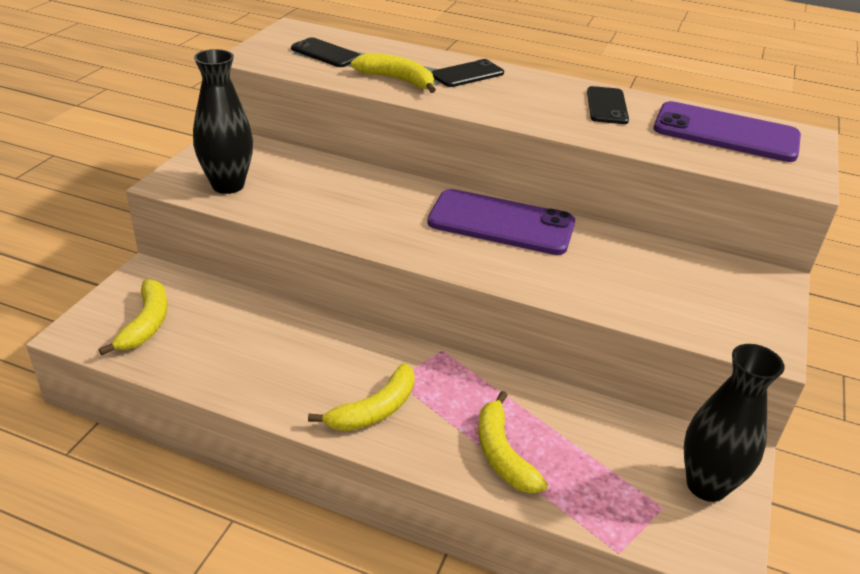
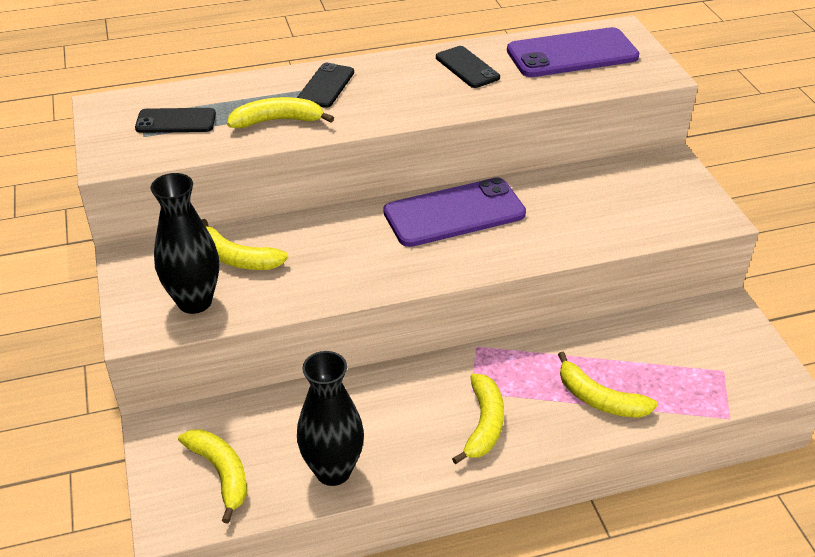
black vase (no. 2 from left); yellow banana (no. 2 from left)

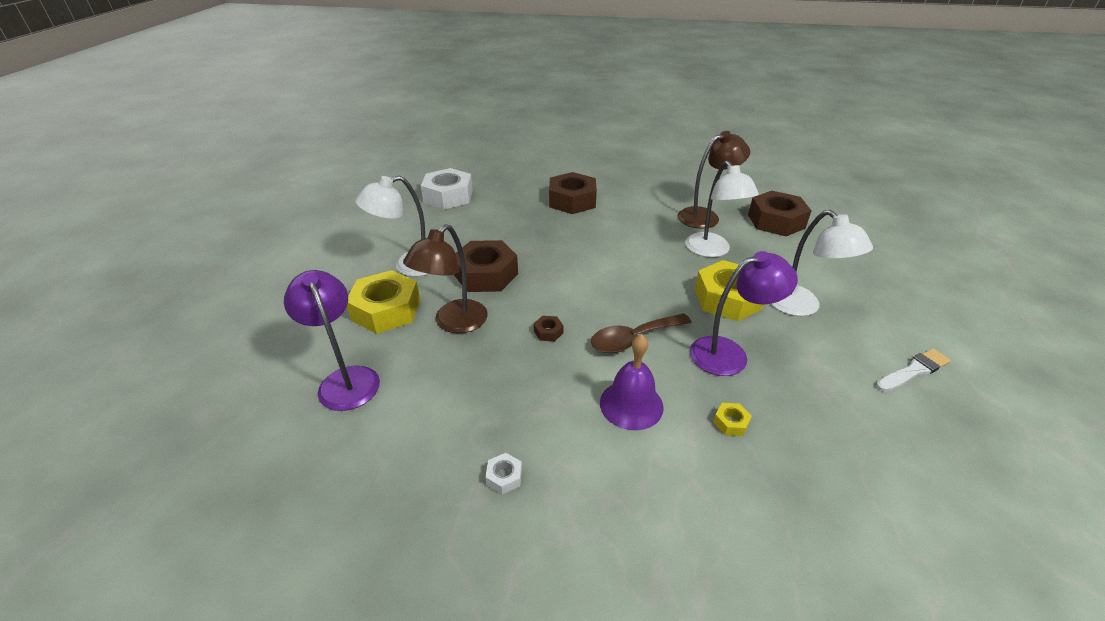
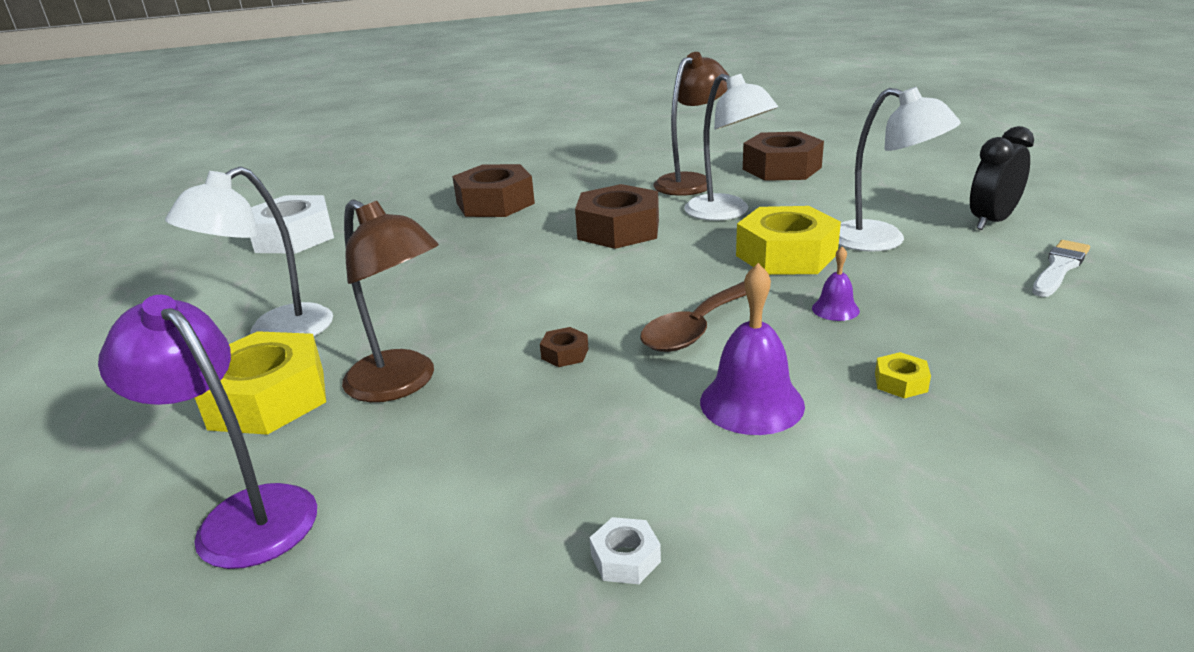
brown lamp (no. 1 from left); brown nut (no. 3 from left); purple bell (no. 2 from left); black clock

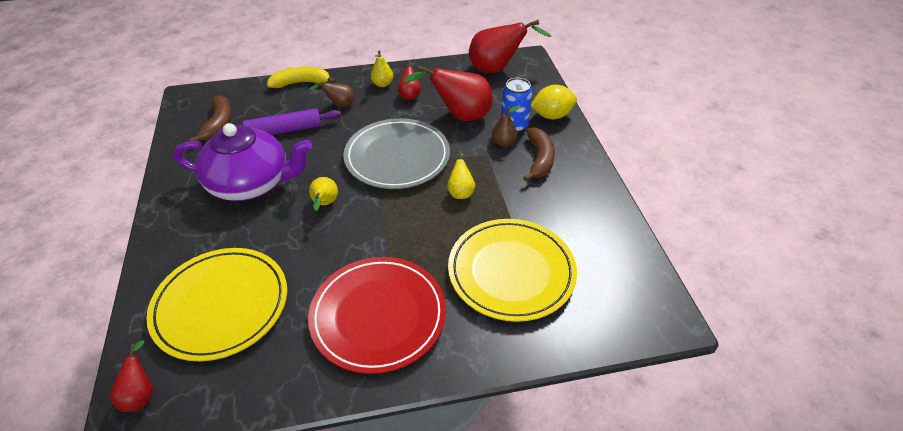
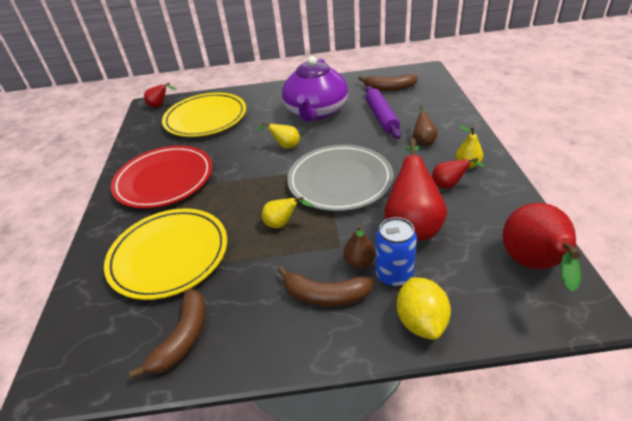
yellow banana; brown banana (no. 1 from left)

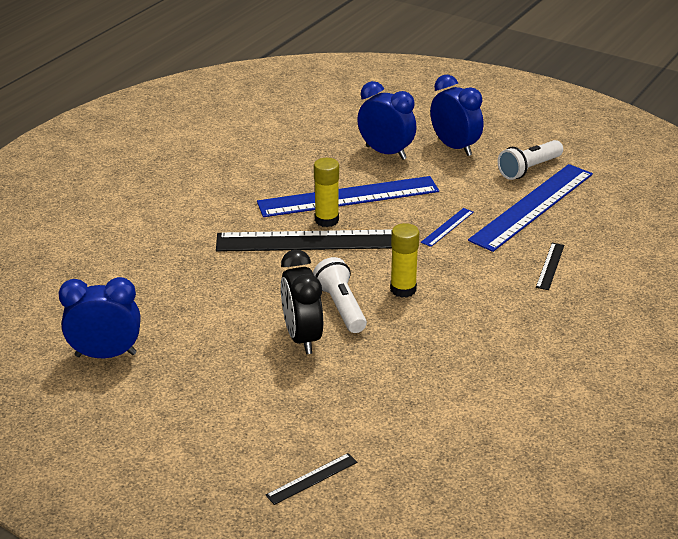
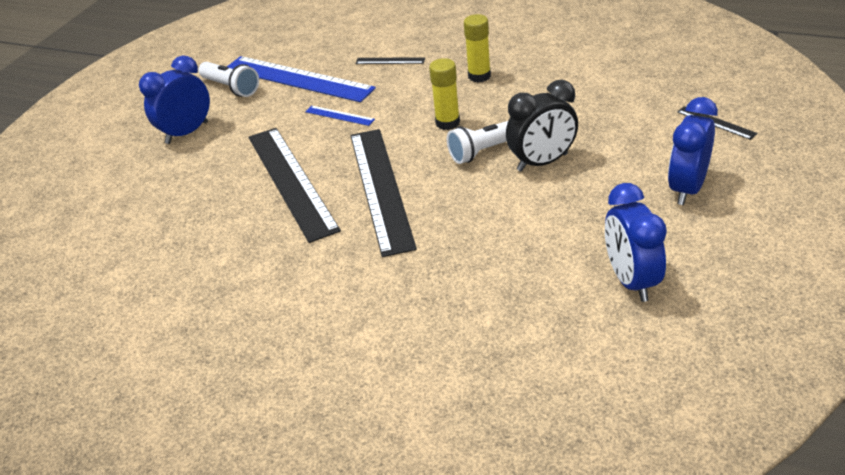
blue clock (no. 3 from left); yellow glue stick (no. 2 from left); black ruler (no. 1 from left)

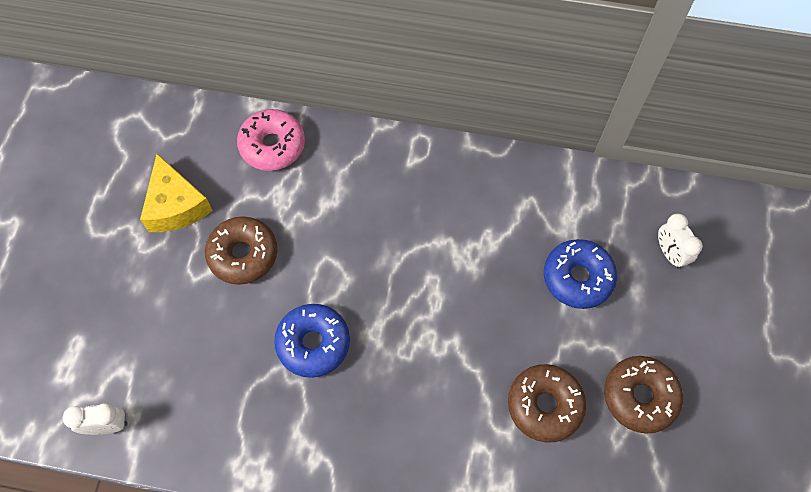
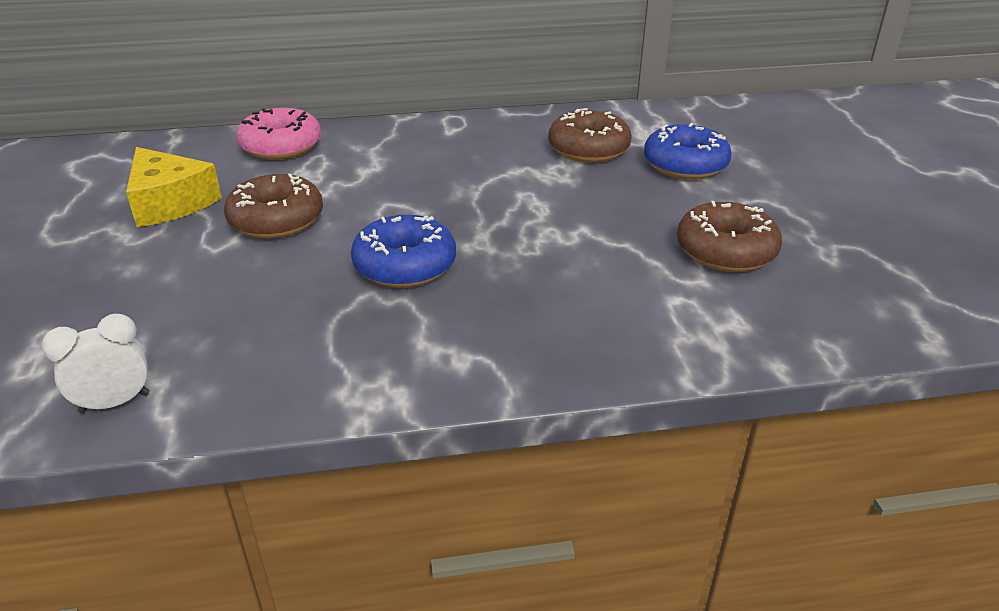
white clock (no. 2 from left in the first image); brown donut (no. 2 from left)

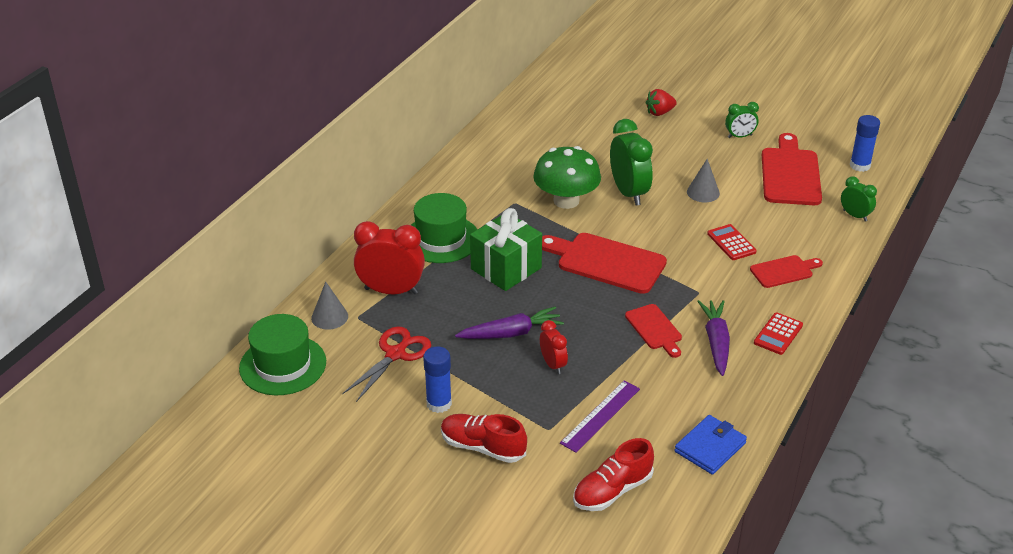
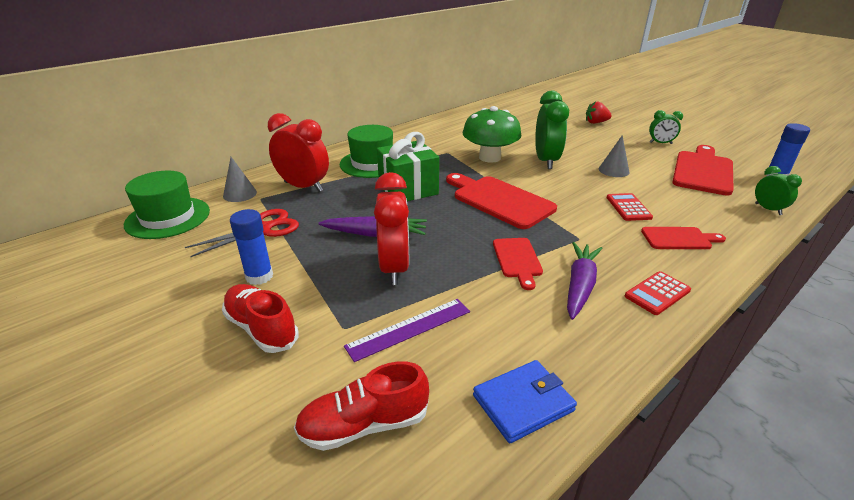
red clock (no. 2 from left)

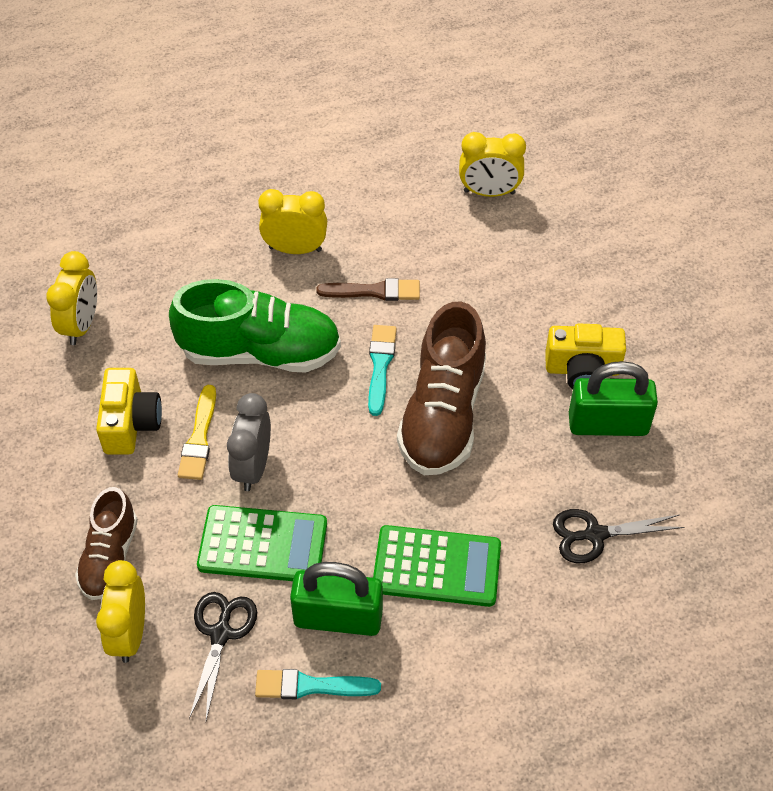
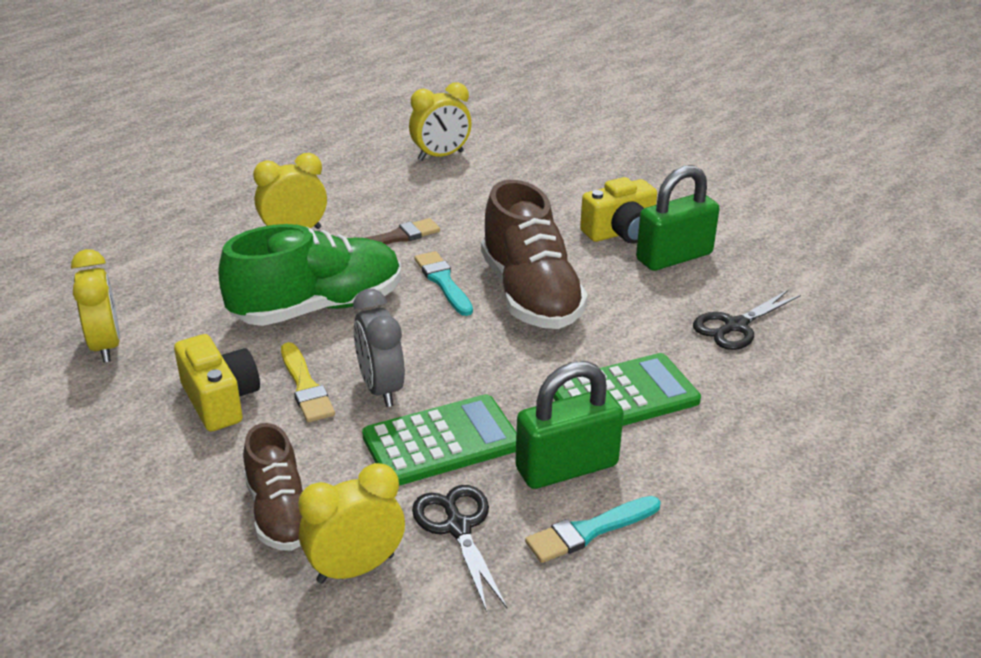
yellow clock (no. 3 from left)

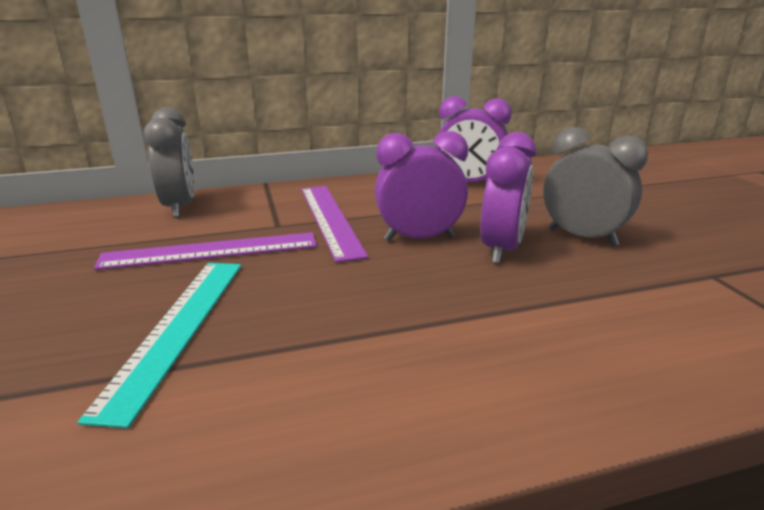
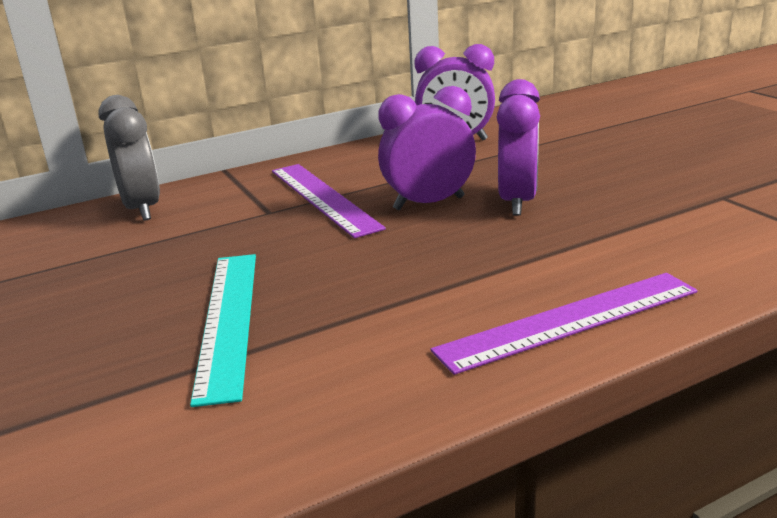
grey clock (no. 2 from left in the first image); purple ruler (no. 2 from left)

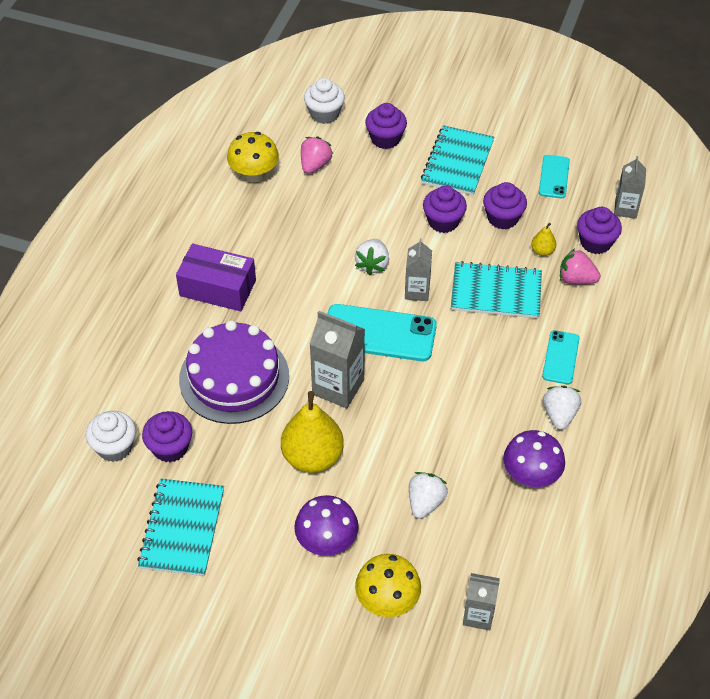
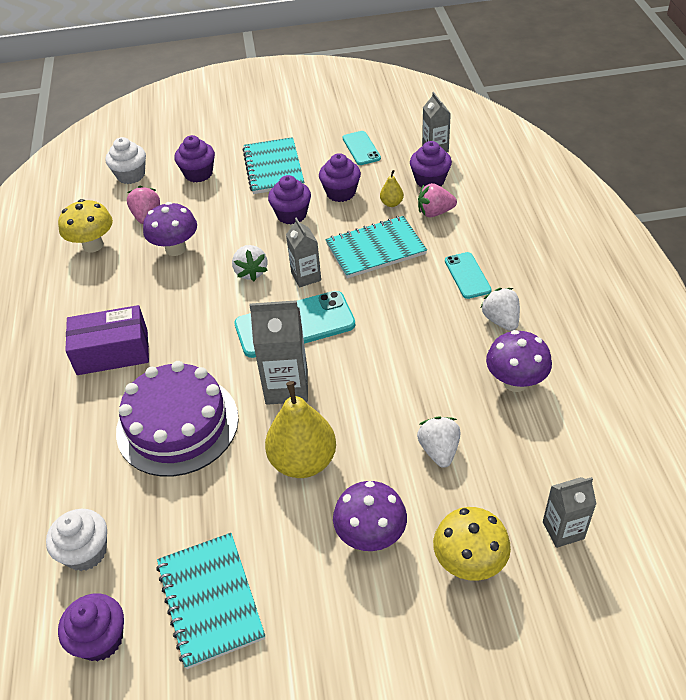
purple cupcake (no. 1 from left); purple mushroom (no. 1 from left)

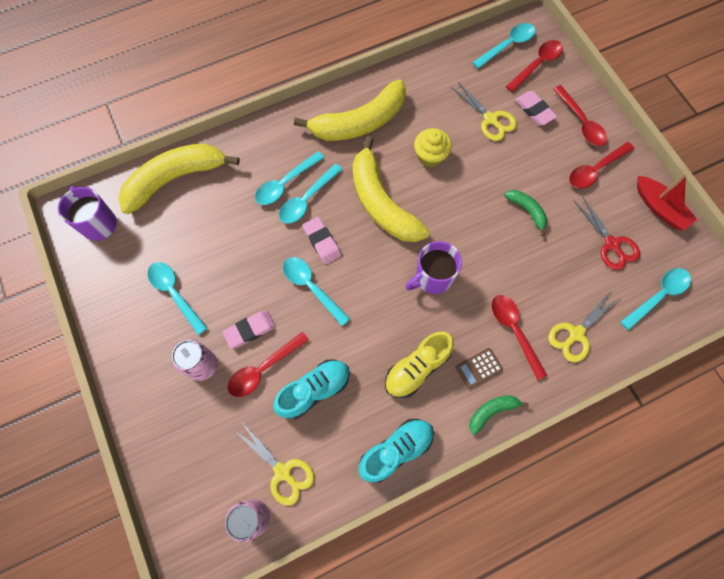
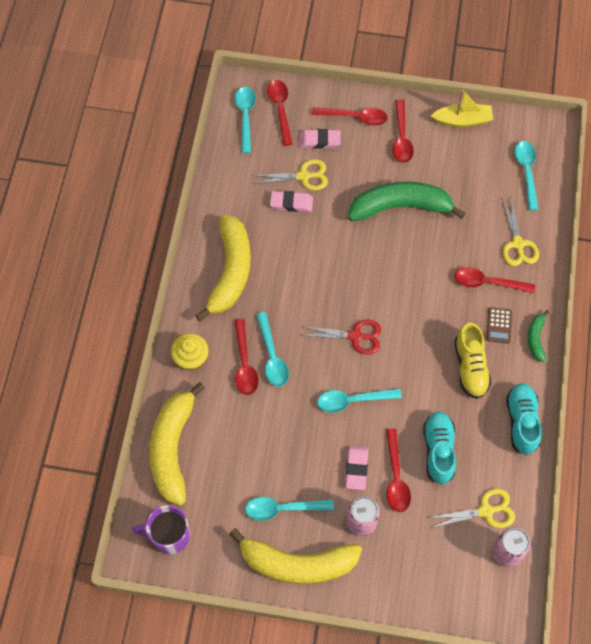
yellow cupcake; yellow banana (no. 3 from left); red spoon (no. 1 from left); yellow boat; green banana (no. 1 from left); red scissors; pink eraser (no. 1 from left); purple mug (no. 2 from left in the first image)

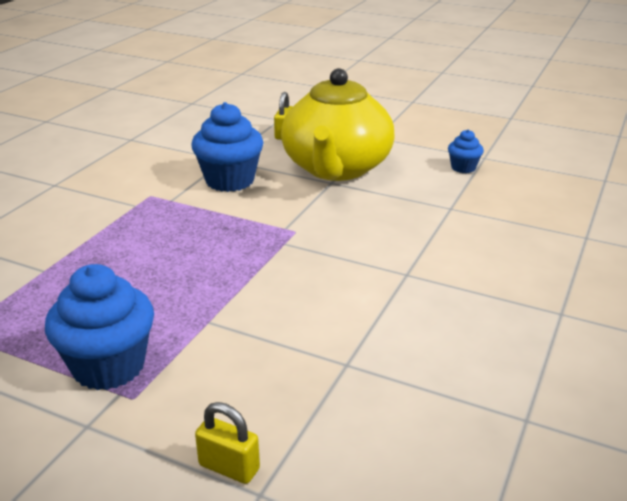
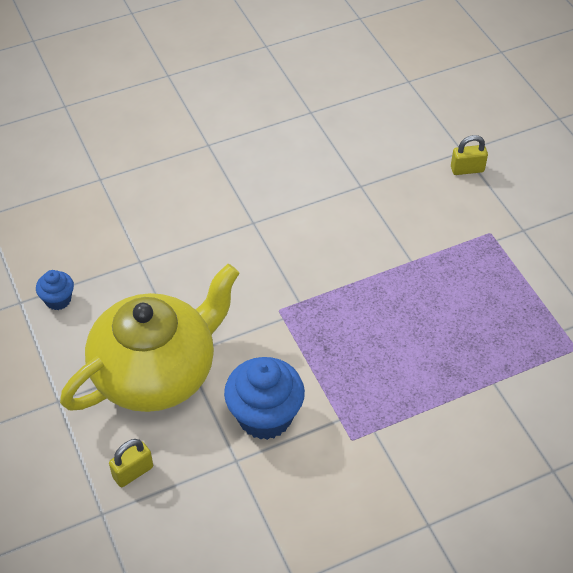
blue cupcake (no. 1 from left in the first image); yellow padlock (no. 2 from left)

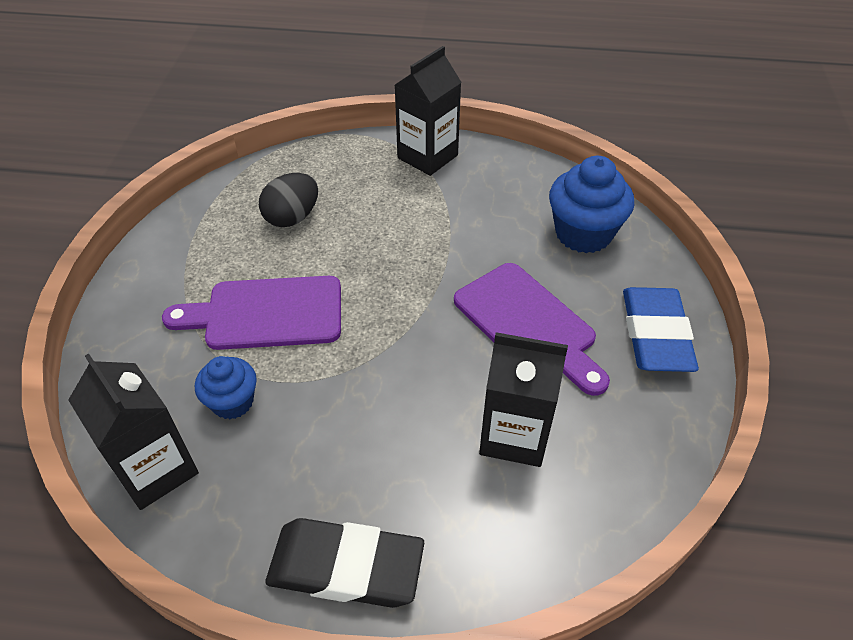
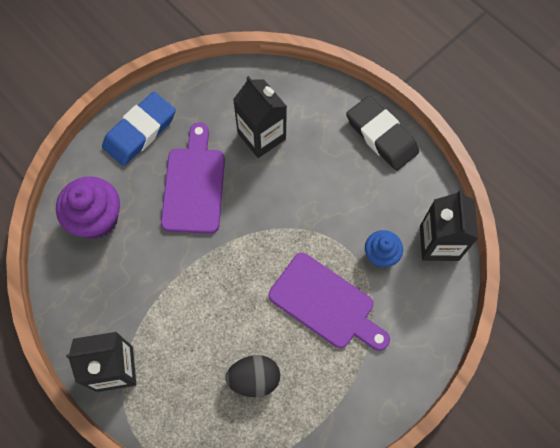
purple cupcake

